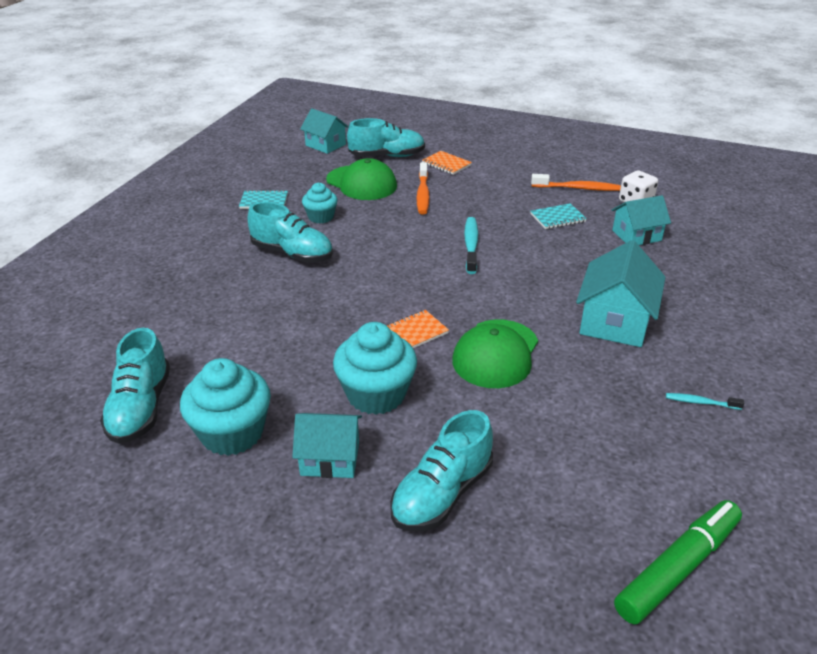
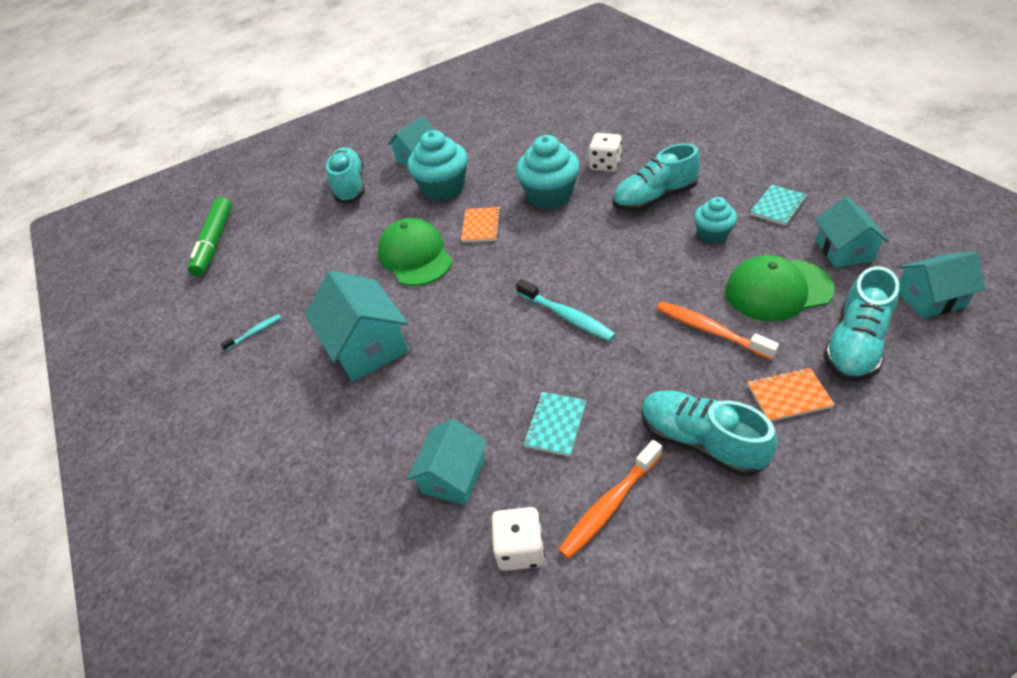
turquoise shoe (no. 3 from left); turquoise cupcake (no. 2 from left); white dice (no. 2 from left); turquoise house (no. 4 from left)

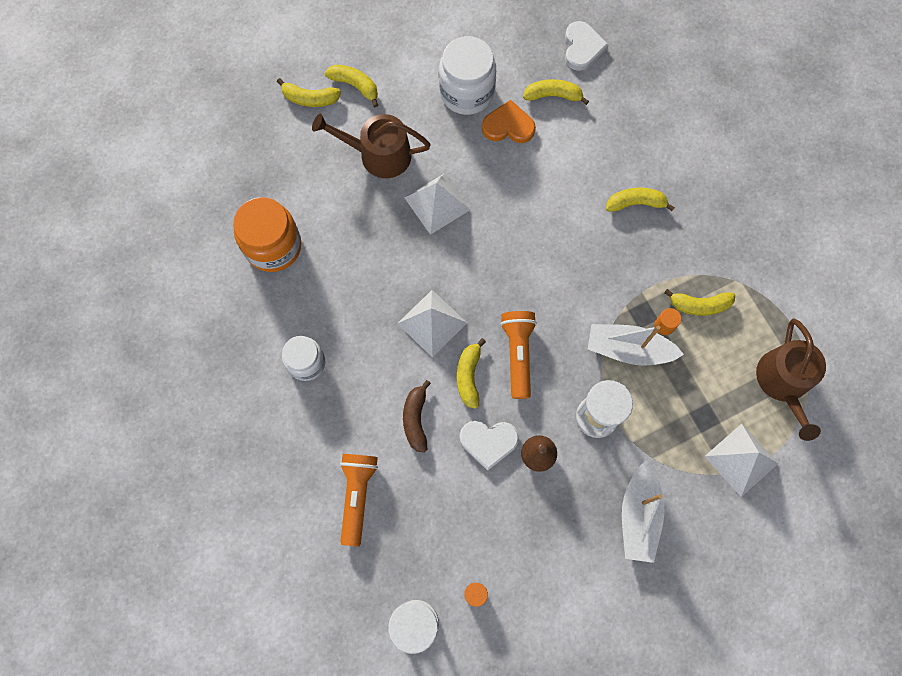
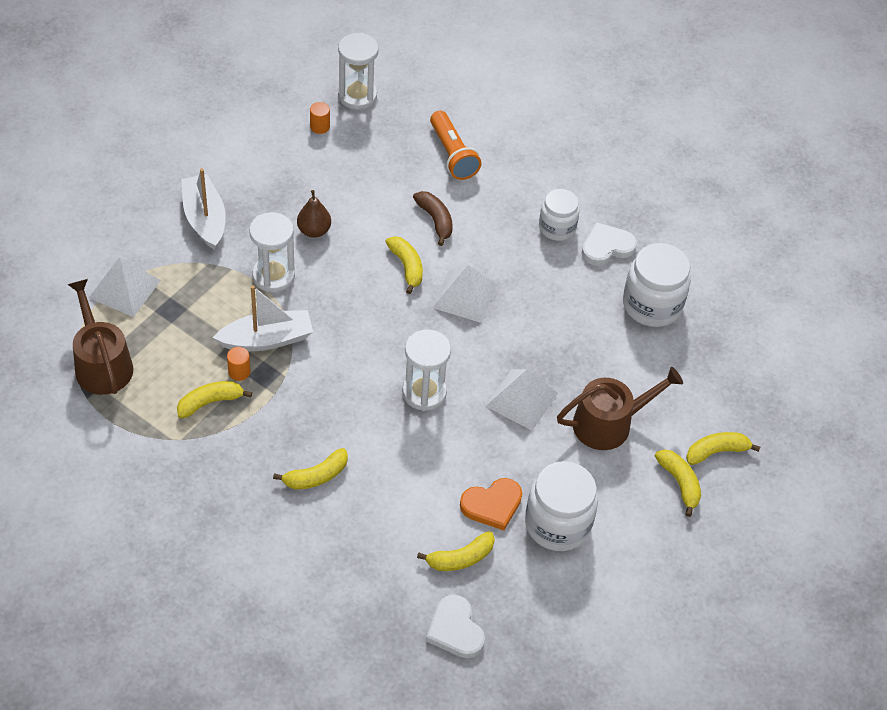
yellow banana (no. 5 from left); white jar (no. 3 from left); orange flashlight (no. 2 from left in the first image); white heart (no. 2 from left); white hourglass (no. 3 from left)

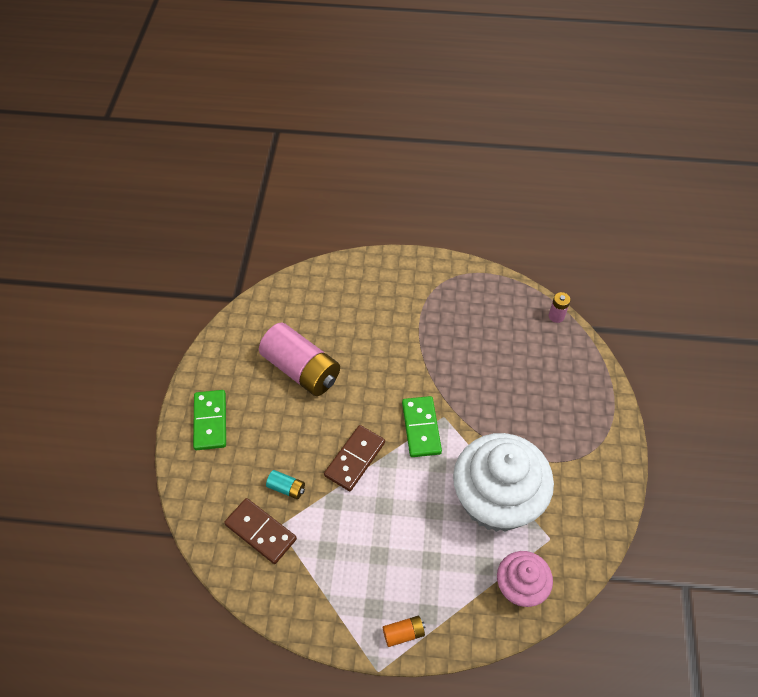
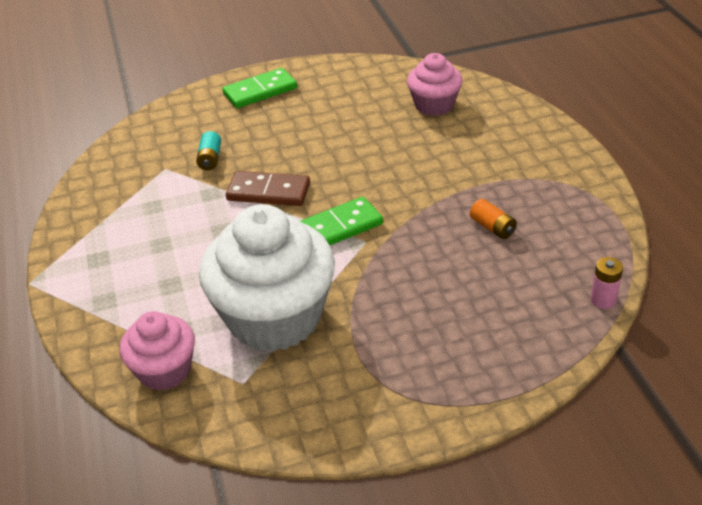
pink battery (no. 1 from left in the first image); brown domino (no. 1 from left in the first image); orange battery; pink cupcake (no. 2 from left)

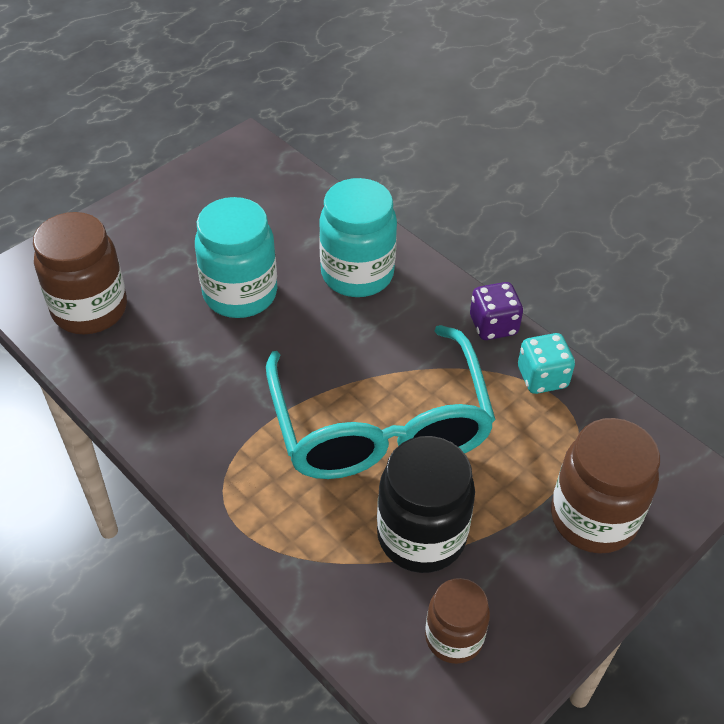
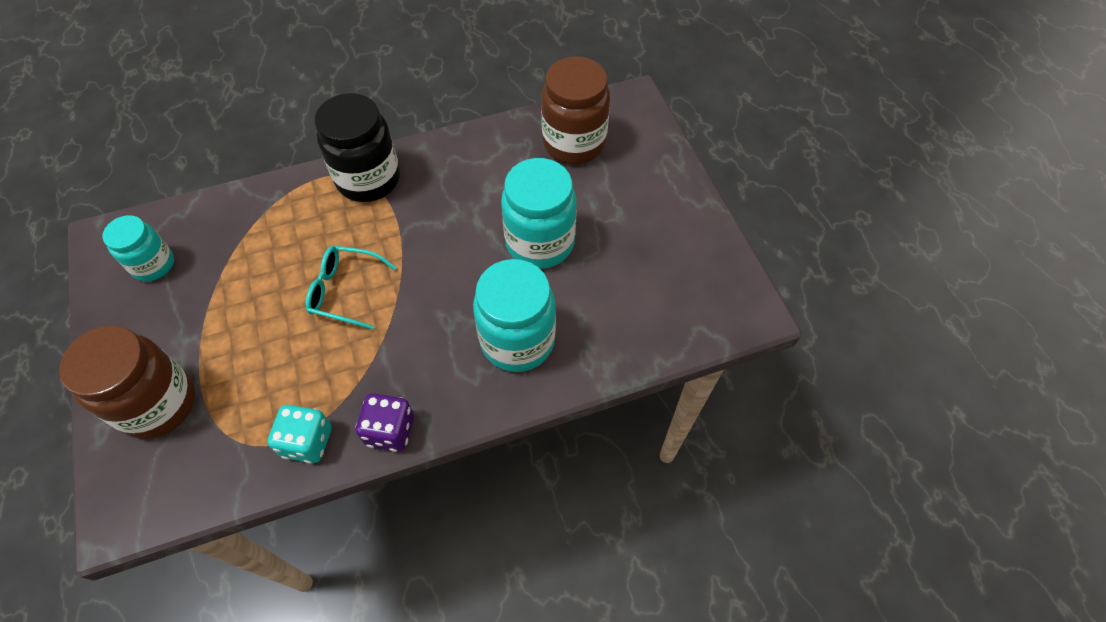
turquoise glasses; black jar; turquoise jar (no. 1 from left)

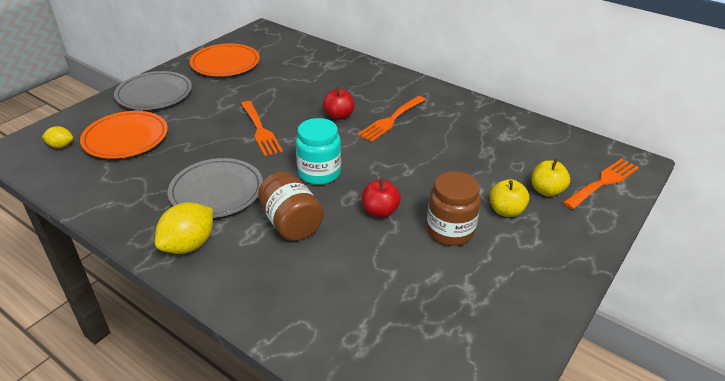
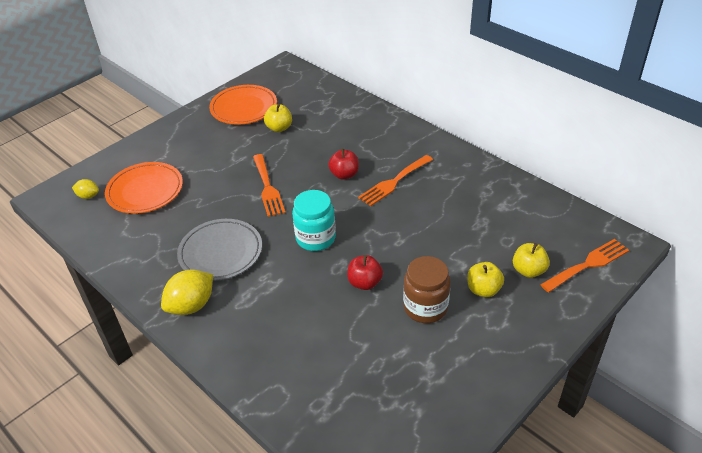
grey plate (no. 1 from left in the first image); brown jar (no. 1 from left in the first image); yellow apple (no. 1 from left)

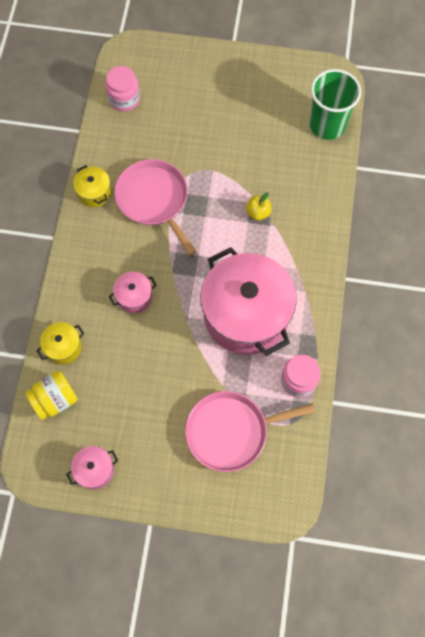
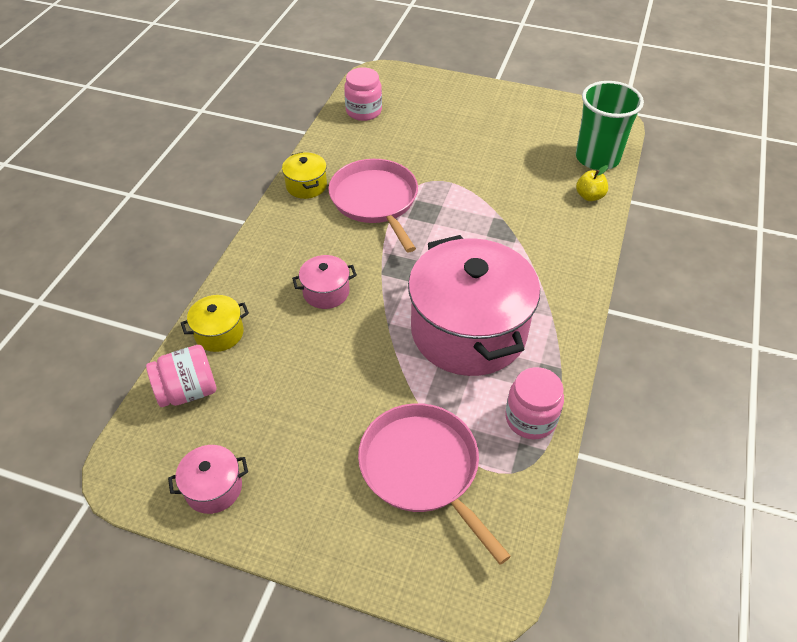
yellow apple; pink jar (no. 1 from left); pink pan (no. 2 from left)

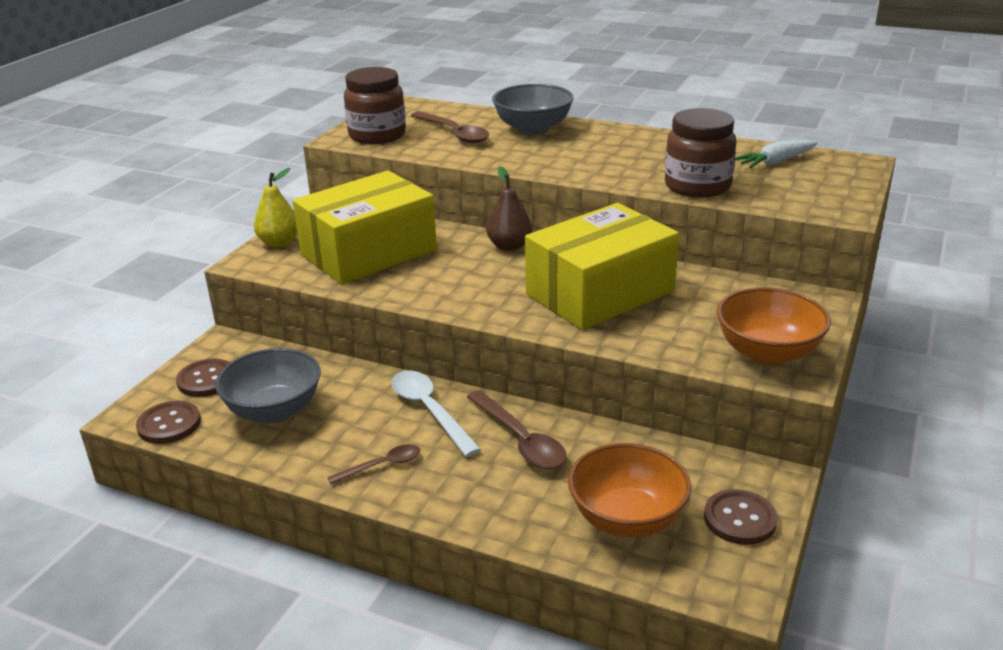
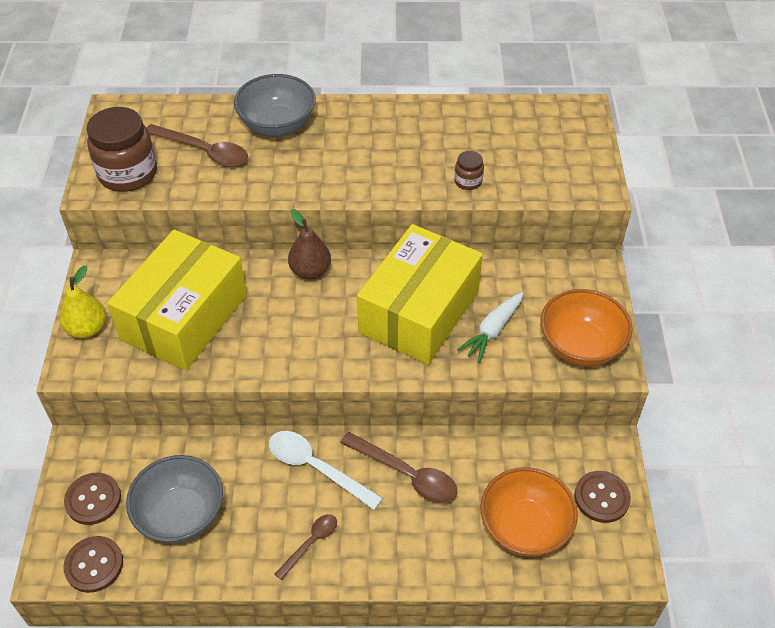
brown jar (no. 2 from left); white carrot

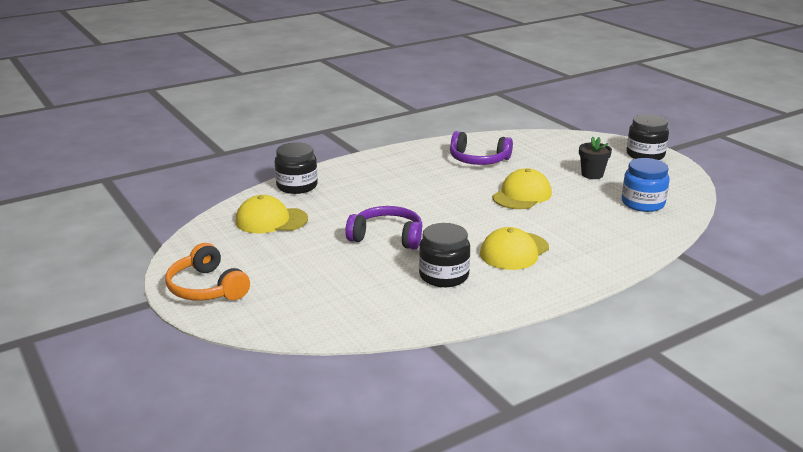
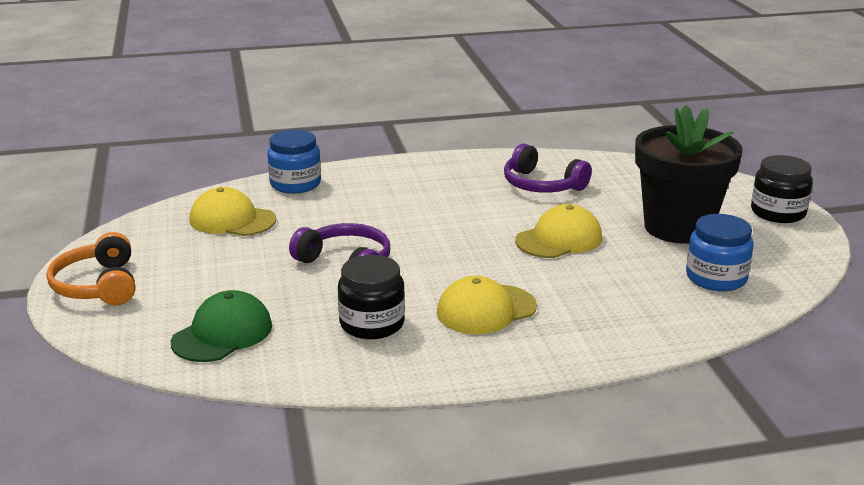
black flower pot; blue jar (no. 1 from left); green cap

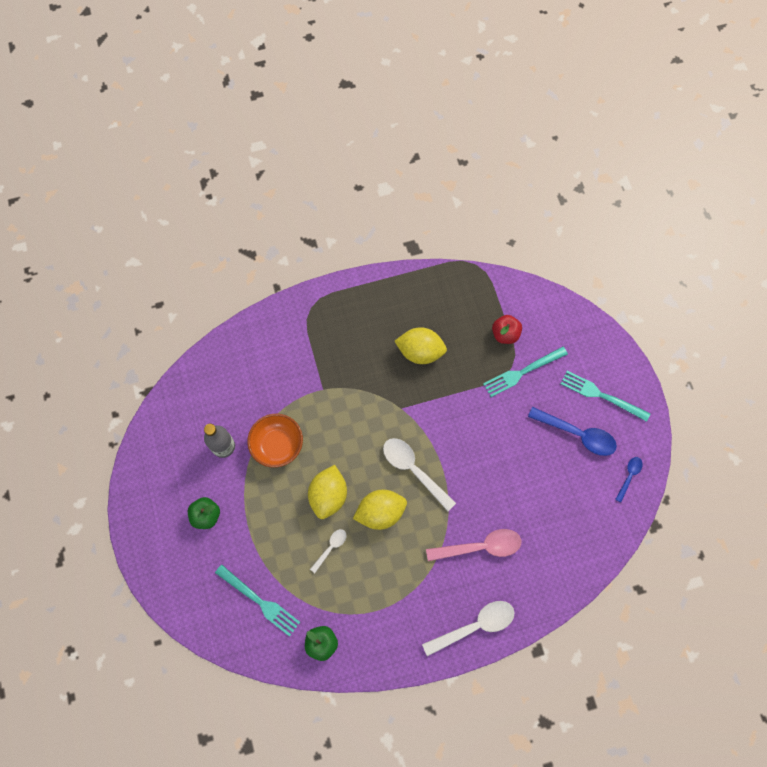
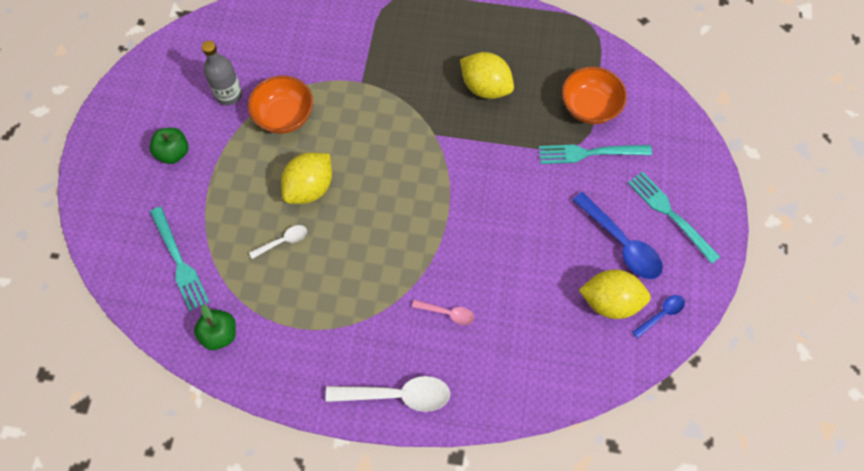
orange bowl (no. 2 from left); white spoon (no. 2 from left in the first image); yellow lemon (no. 3 from left); pink spoon

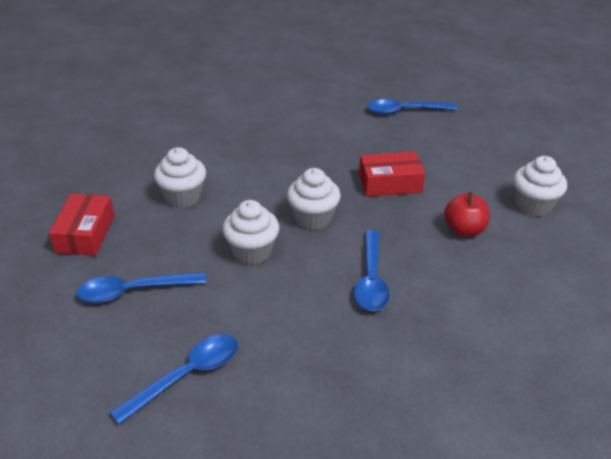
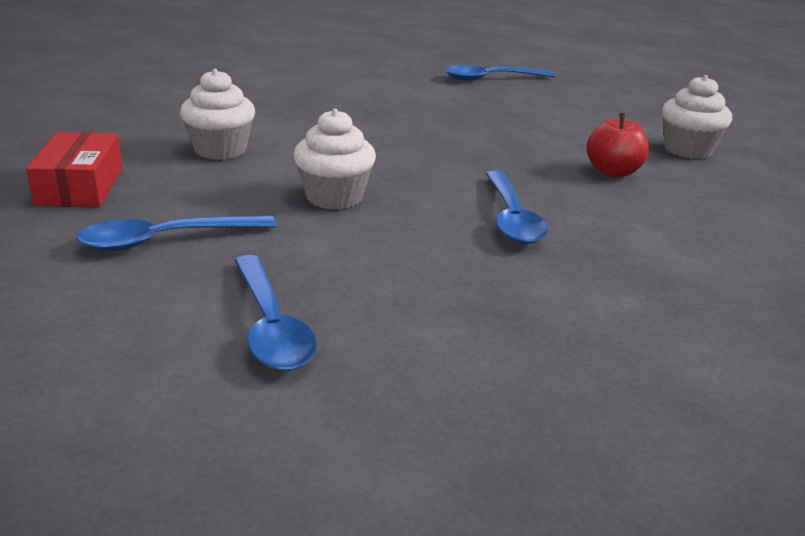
red box (no. 2 from left in the first image); white cupcake (no. 3 from left in the first image); blue spoon (no. 2 from left)

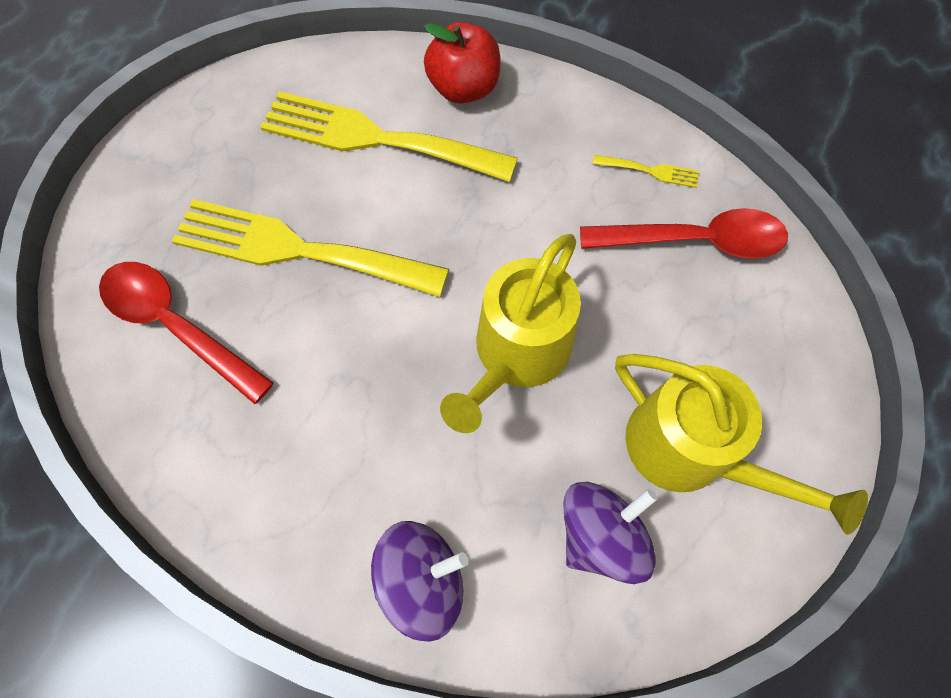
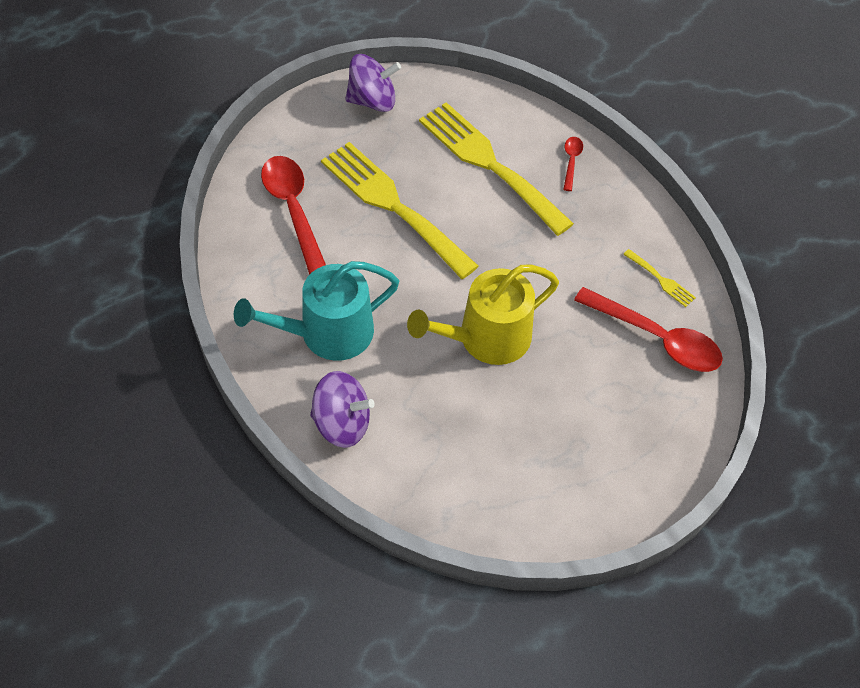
red spoon (no. 2 from left); yellow watering can (no. 2 from left in the first image); purple spinning top (no. 2 from left); turquoise watering can

